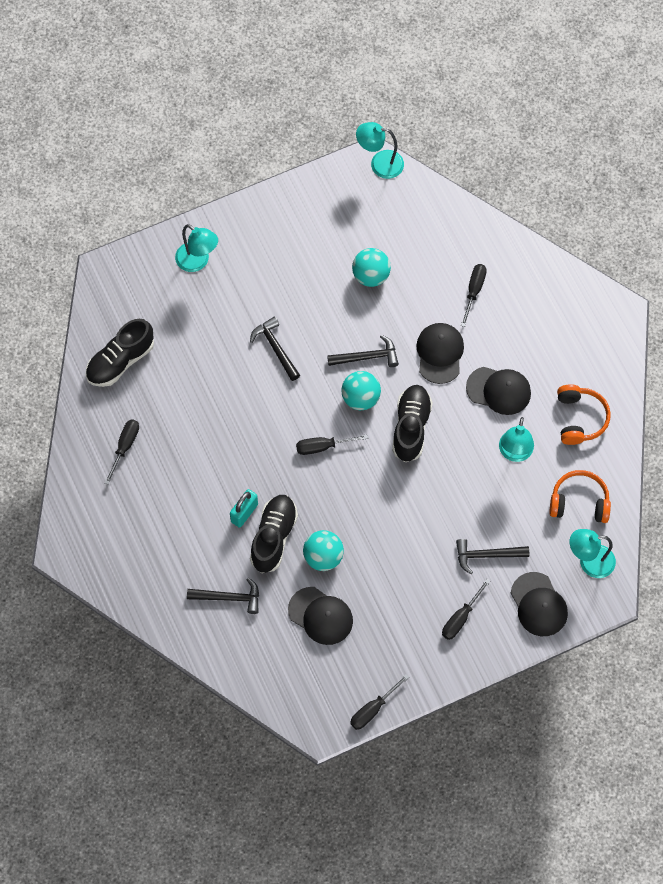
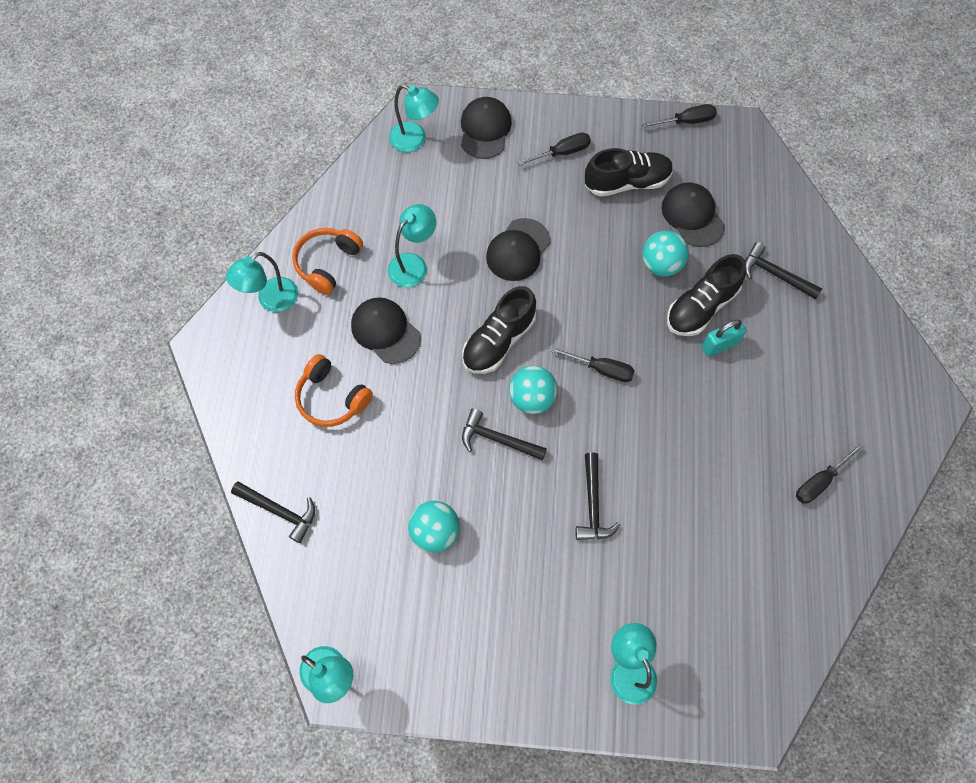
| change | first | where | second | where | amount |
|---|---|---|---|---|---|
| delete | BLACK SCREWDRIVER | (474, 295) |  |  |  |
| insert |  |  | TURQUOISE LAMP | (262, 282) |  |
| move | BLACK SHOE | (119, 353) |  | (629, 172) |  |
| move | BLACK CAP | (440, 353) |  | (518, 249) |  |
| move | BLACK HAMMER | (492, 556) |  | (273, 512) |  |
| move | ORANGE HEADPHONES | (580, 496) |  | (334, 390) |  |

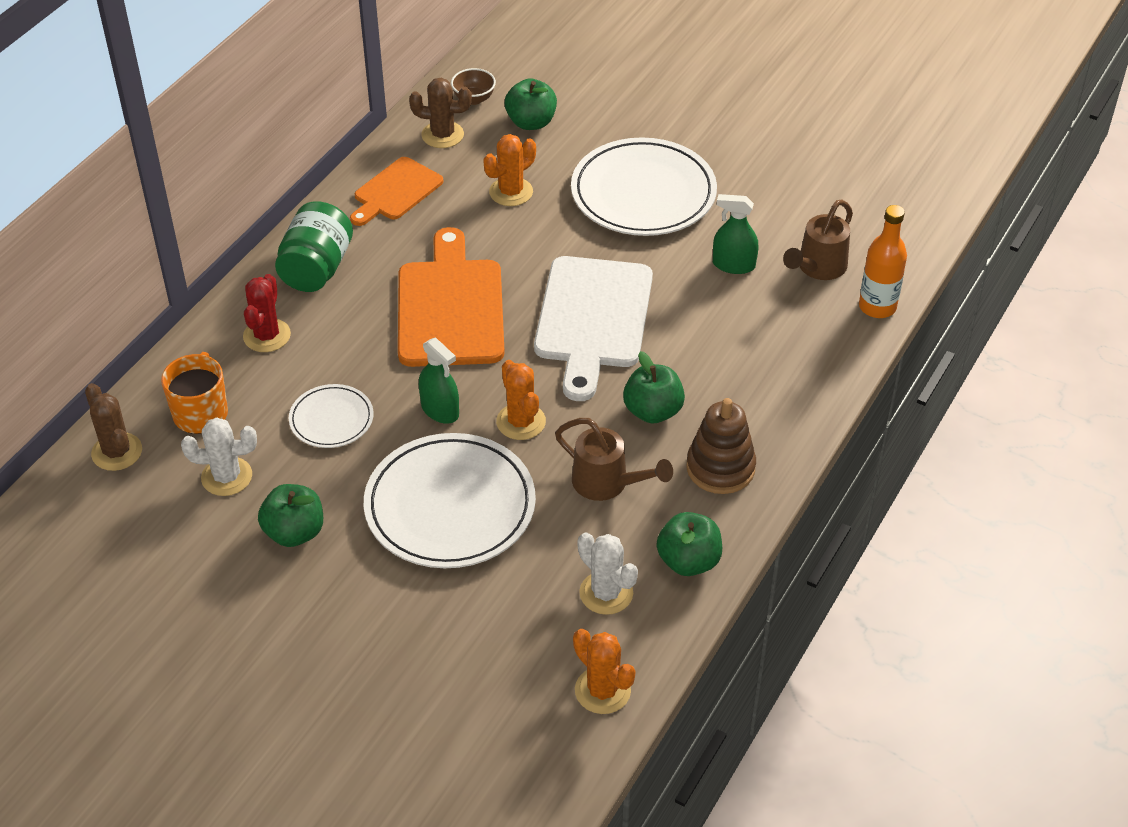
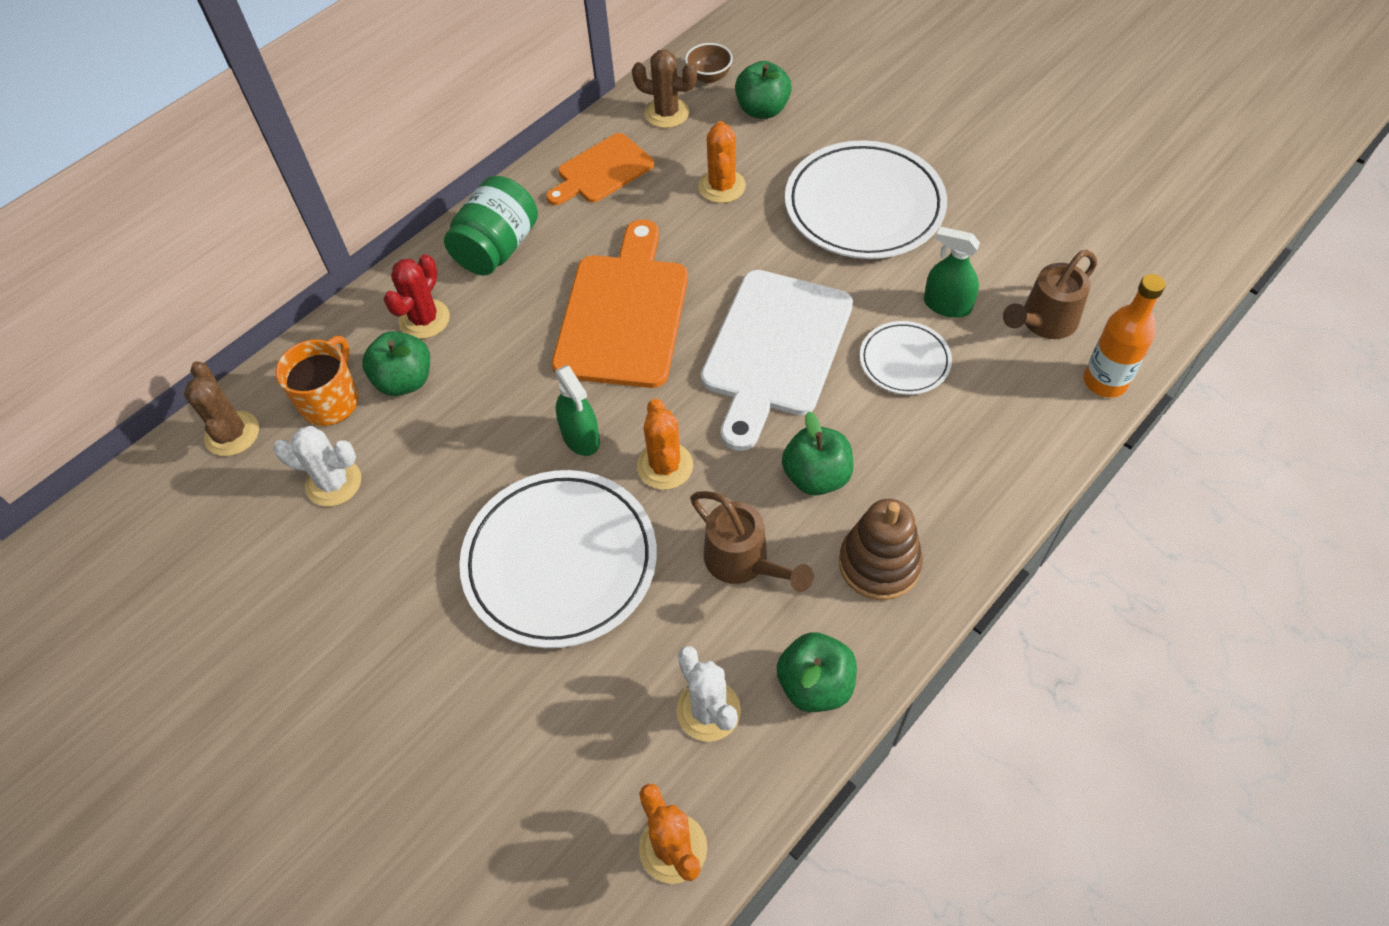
| change | first | where | second | where | amount |
|---|---|---|---|---|---|
| move | GREEN APPLE | (290, 515) |  | (396, 363) |  |
| move | WHITE PLATE | (331, 416) |  | (906, 358) |  |
| rotate | ORANGE CACTUS | (509, 170) |  | (722, 162) | 60 degrees counterclockwise |

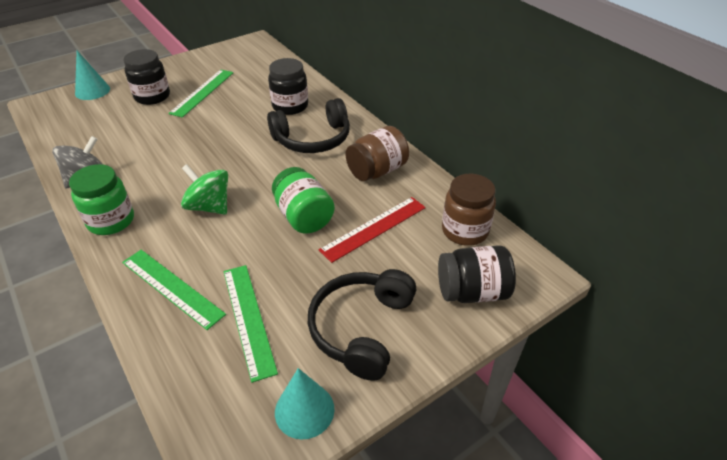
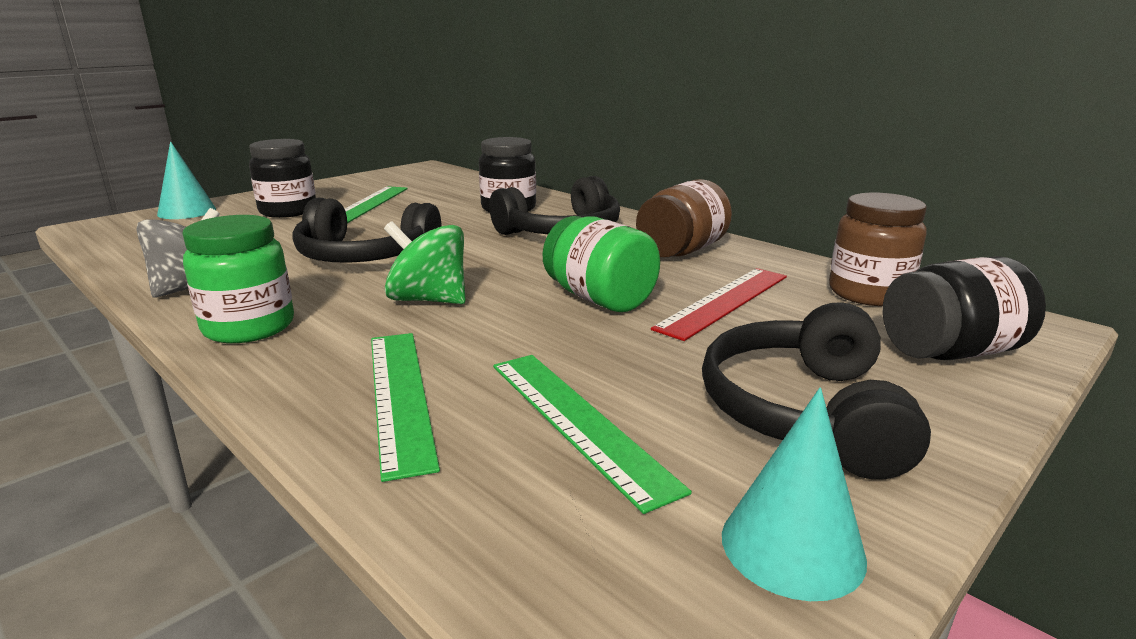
| change | first | where | second | where | amount |
|---|---|---|---|---|---|
| insert |  |  | BLACK HEADPHONES | (367, 230) |  |
| rotate | GREEN RULER | (174, 290) |  | (405, 407) | 45 degrees clockwise |

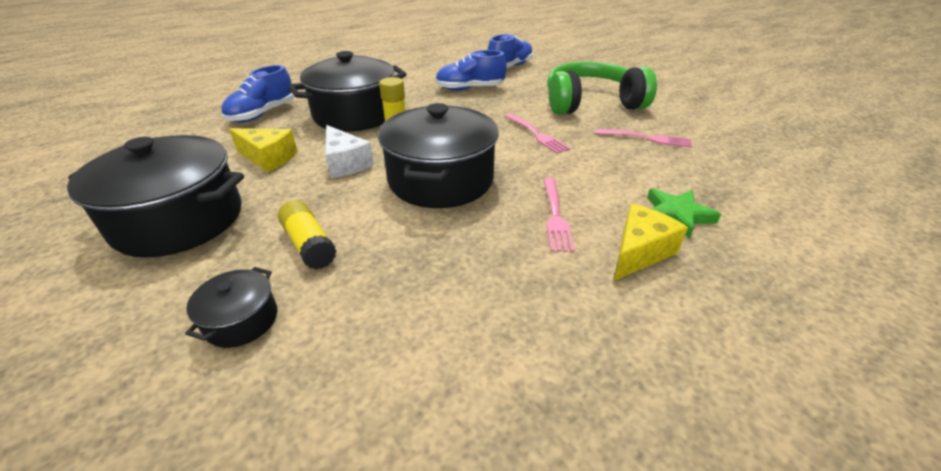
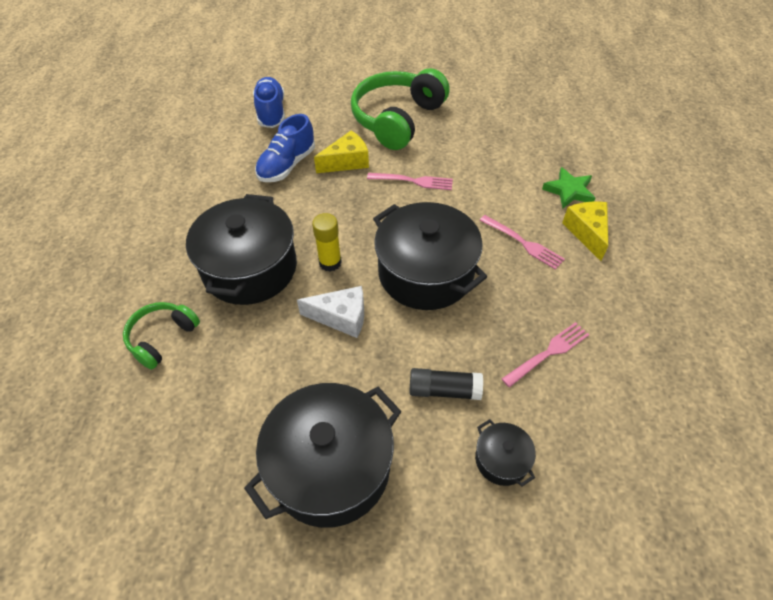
| change | first | where | second | where | amount |
|---|---|---|---|---|---|
| move | YELLOW CHEESE | (263, 150) |  | (341, 152) |  |
| move | PINK FORK | (644, 138) |  | (545, 355) |  |
| replace | BLUE SHOE | (258, 94) | GREEN HEADPHONES | (161, 336) |  |
| recolor | YELLOW GLUE STICK | (307, 235) | BLACK GLUE STICK | (446, 384) |  |

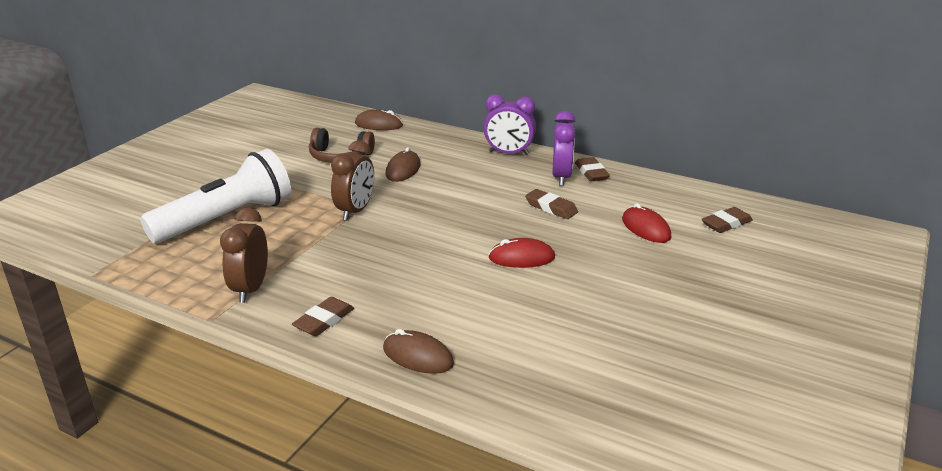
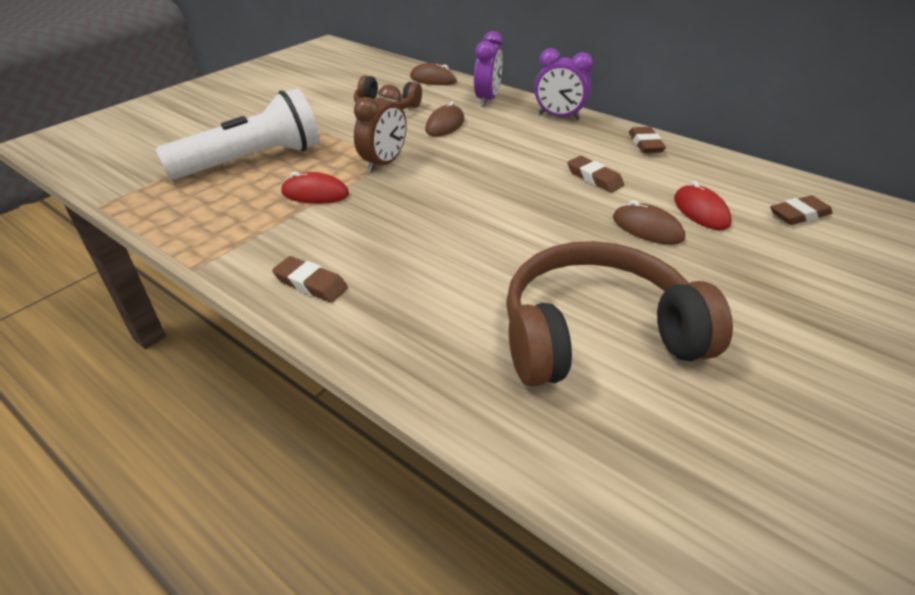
| change | first | where | second | where | amount |
|---|---|---|---|---|---|
| delete | BROWN CLOCK | (244, 255) |  |  |  |
| insert |  |  | BROWN HEADPHONES | (619, 314) |  |
| move | BROWN MOUSE | (418, 351) |  | (649, 222) |  |
| move | RED MOUSE | (521, 253) |  | (315, 188) |  |
| move | PURPLE CLOCK | (564, 148) |  | (488, 69) |  |
| rotate | BROWN ERASER | (323, 316) |  | (310, 279) | 75 degrees clockwise |

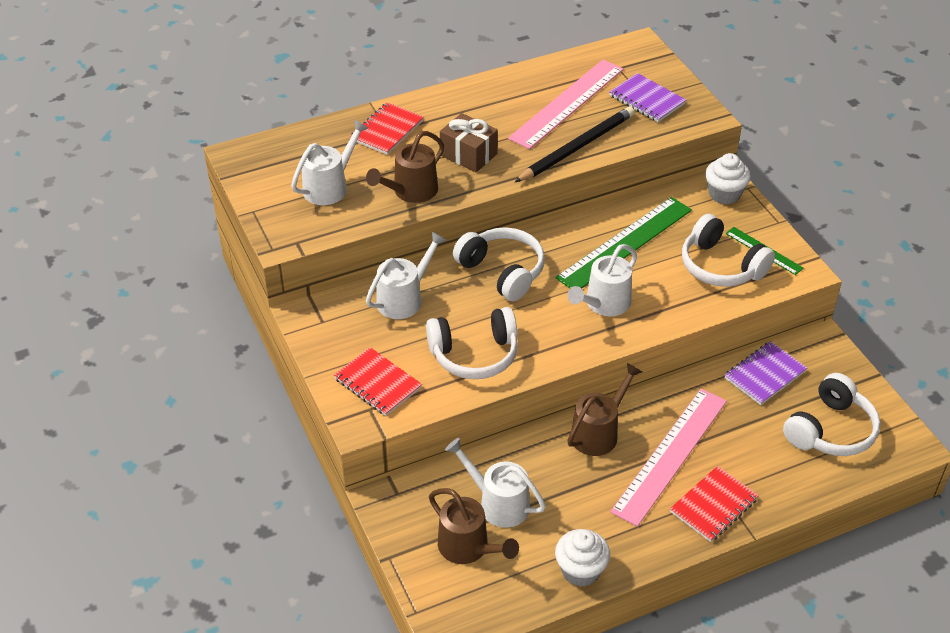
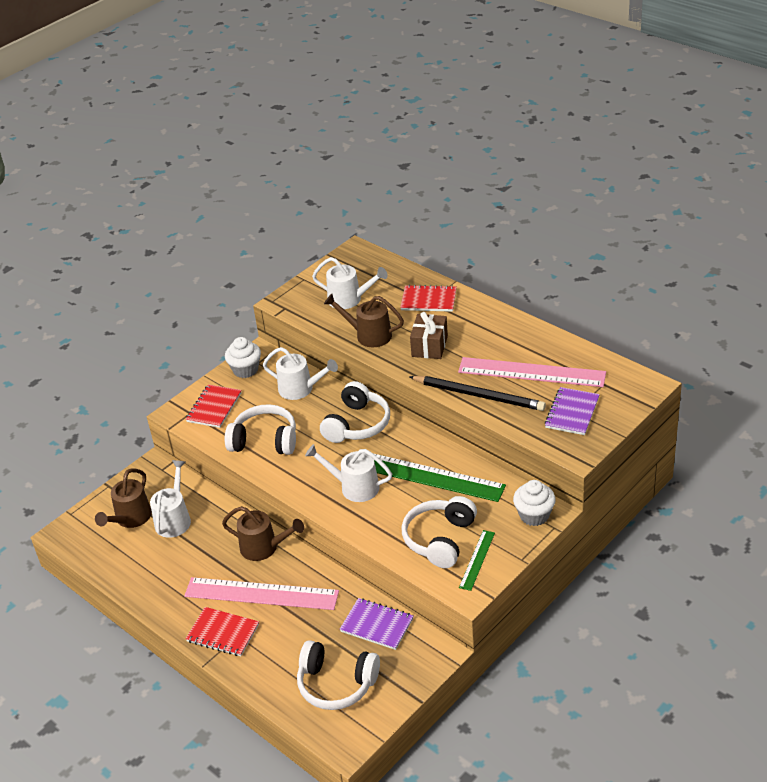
| change | first | where | second | where | amount |
|---|---|---|---|---|---|
| move | WHITE CUPCAKE | (582, 558) |  | (243, 357) |  |
| rotate | WHITE HEADPHONES | (472, 343) |  | (260, 429) | 135 degrees clockwise |

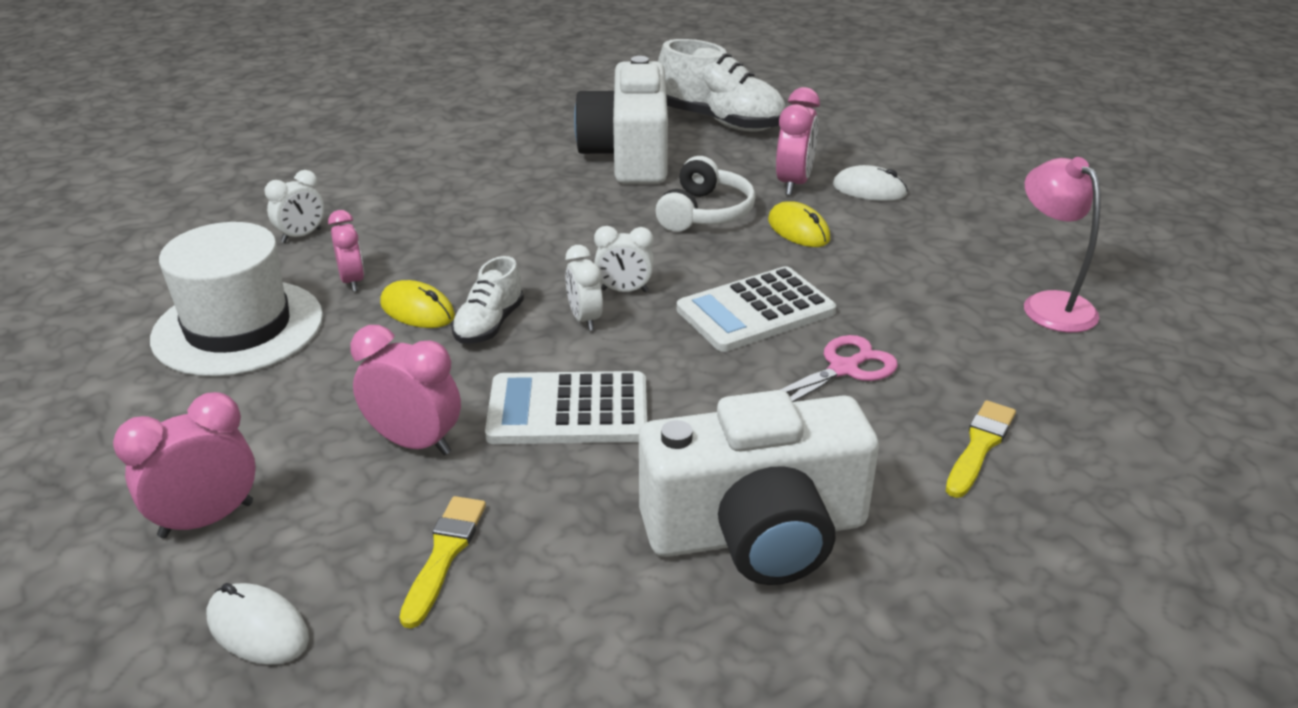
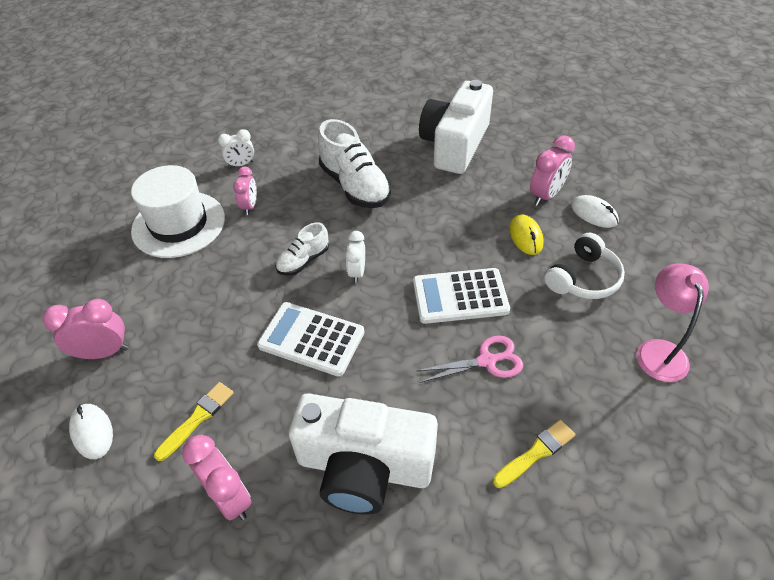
| change | first | where | second | where | amount |
|---|---|---|---|---|---|
| delete | YELLOW MOUSE | (417, 304) |  |  |  |
| delete | WHITE CLOCK | (624, 259) |  |  |  |
| move | PINK CLOCK | (405, 390) |  | (217, 478) |  |
| move | WHITE HEADPHONES | (706, 194) |  | (584, 266) |  |
| move | WHITE SHOE | (721, 85) |  | (354, 163) |  |

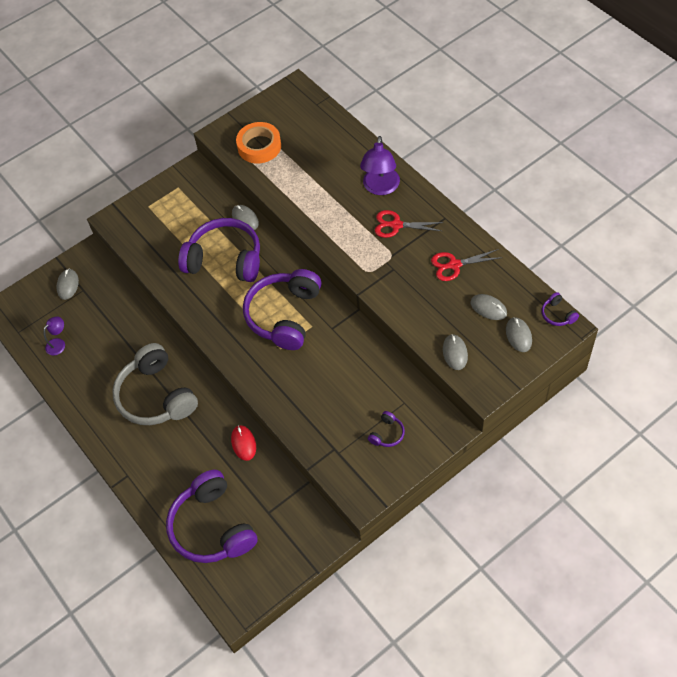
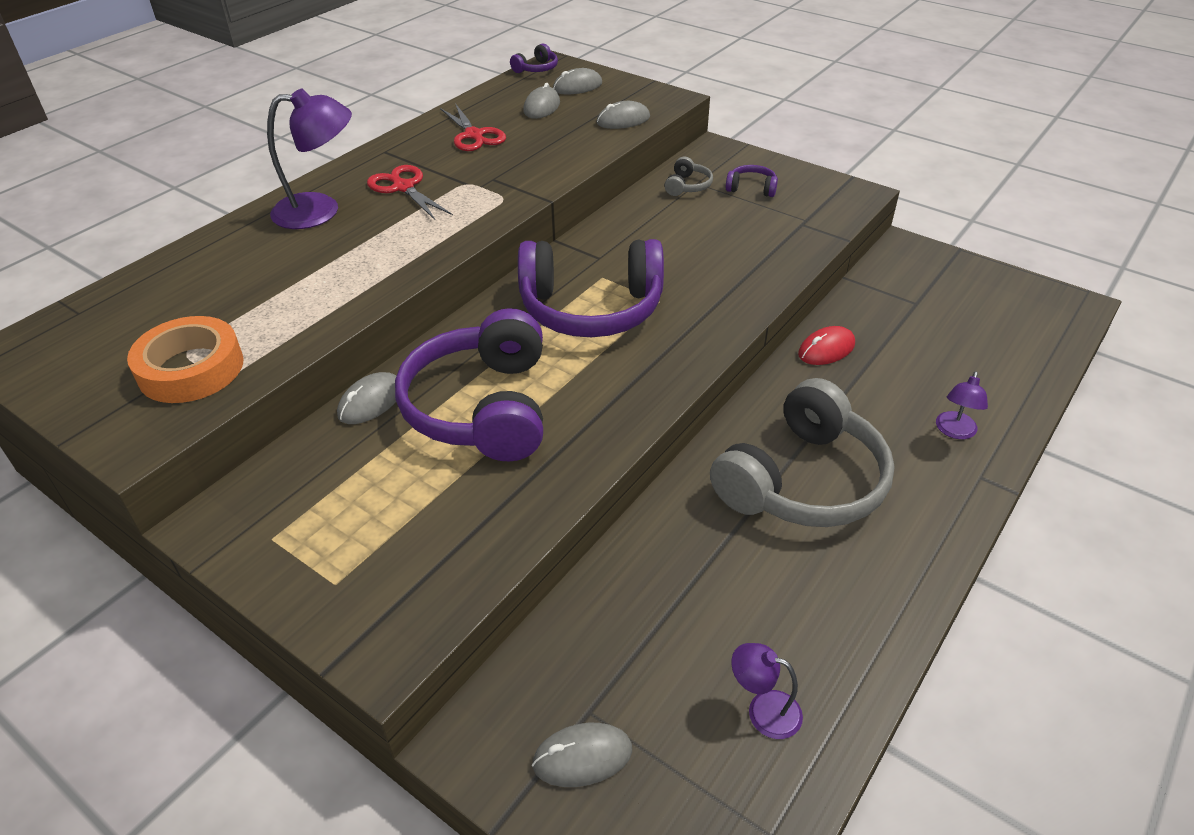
| change | first | where | second | where | amount |
|---|---|---|---|---|---|
| delete | PURPLE HEADPHONES | (212, 516) |  |  |  |
| insert |  |  | GREY HEADPHONES | (689, 176) |  |
| insert |  |  | PURPLE LAMP | (962, 405) |  |
| rotate | RED SCISSORS | (409, 224) |  | (410, 192) | 150 degrees clockwise |

